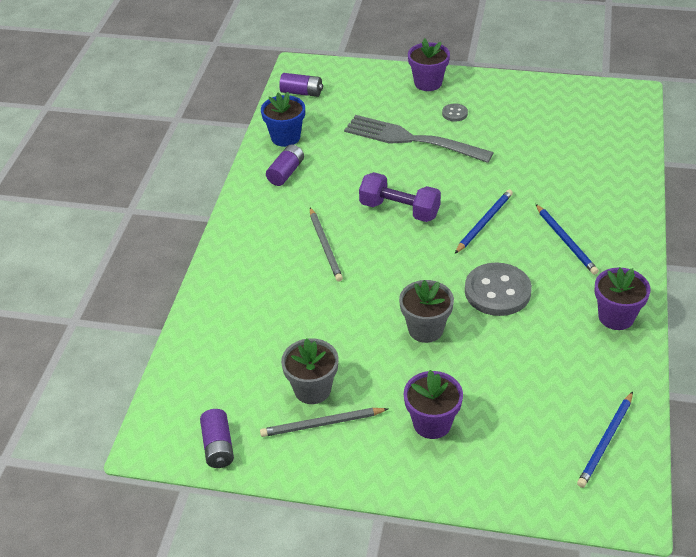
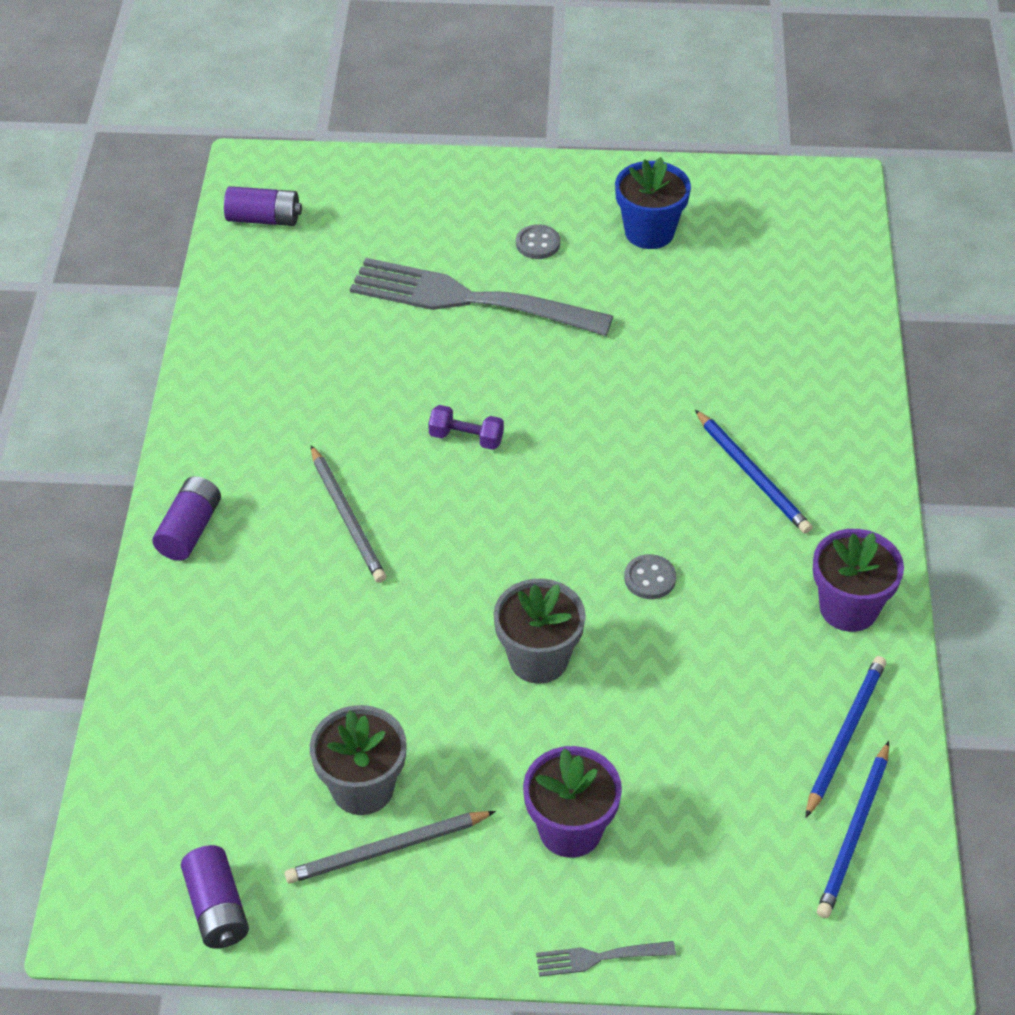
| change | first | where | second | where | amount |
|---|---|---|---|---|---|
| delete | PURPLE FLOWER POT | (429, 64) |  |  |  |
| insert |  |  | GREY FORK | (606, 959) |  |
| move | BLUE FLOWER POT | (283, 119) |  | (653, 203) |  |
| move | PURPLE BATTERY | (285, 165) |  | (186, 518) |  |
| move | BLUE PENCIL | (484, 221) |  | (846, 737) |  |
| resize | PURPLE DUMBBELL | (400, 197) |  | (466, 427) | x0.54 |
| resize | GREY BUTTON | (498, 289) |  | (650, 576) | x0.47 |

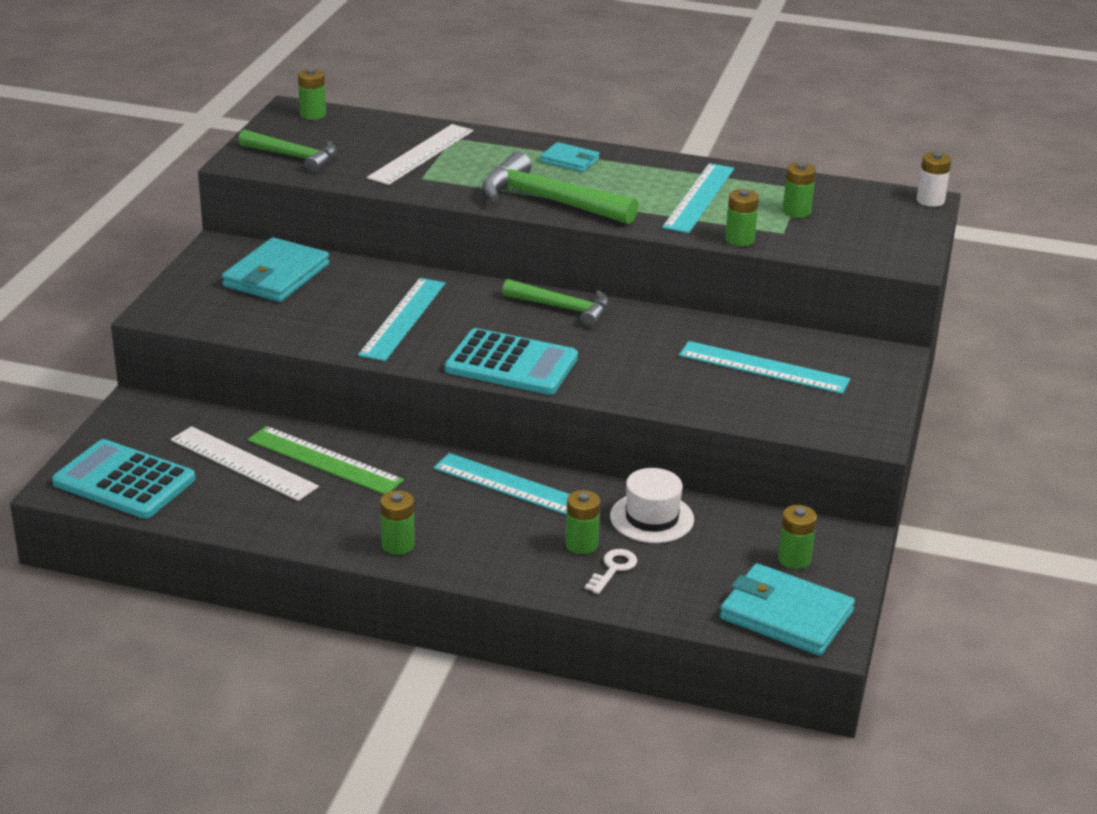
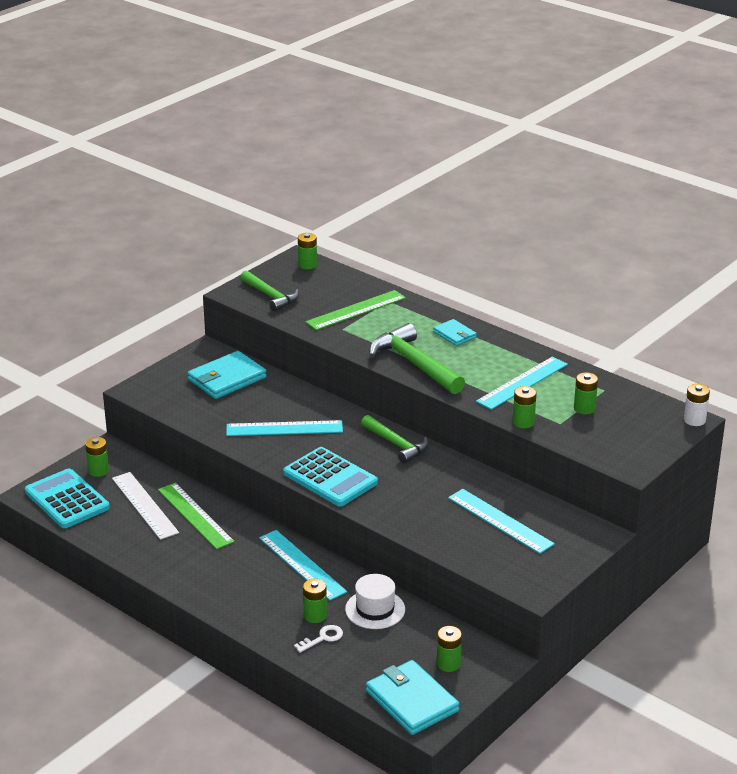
| change | first | where | second | where | amount |
|---|---|---|---|---|---|
| move | GREEN BATTERY | (397, 522) |  | (97, 457) |  |
| recolor | WHITE RULER | (420, 154) | GREEN RULER | (356, 310) |  |
| rotate | TURQUOISE RULER | (401, 319) |  | (284, 428) | 45 degrees clockwise |

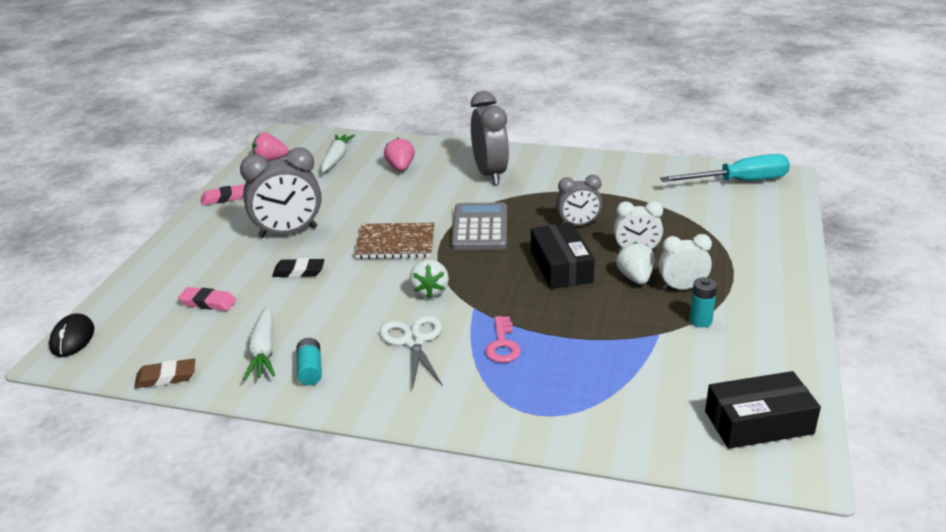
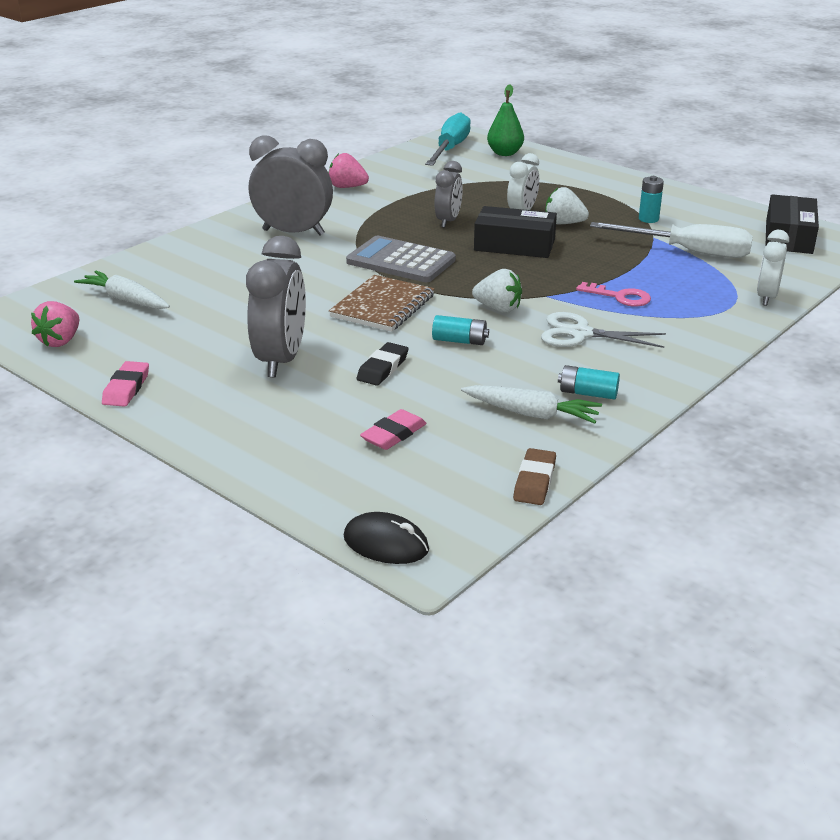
| change | first | where | second | where | amount |
|---|---|---|---|---|---|
| insert |  |  | TURQUOISE BATTERY | (460, 330) |  |
| insert |  |  | GREEN PEAR | (505, 120) |  |
| insert |  |  | WHITE SCREWDRIVER | (671, 240) |  |
| move | PINK STRAWBERRY | (399, 154) |  | (349, 170) |  |
| move | WHITE CLOCK | (685, 262) |  | (773, 268) |  |

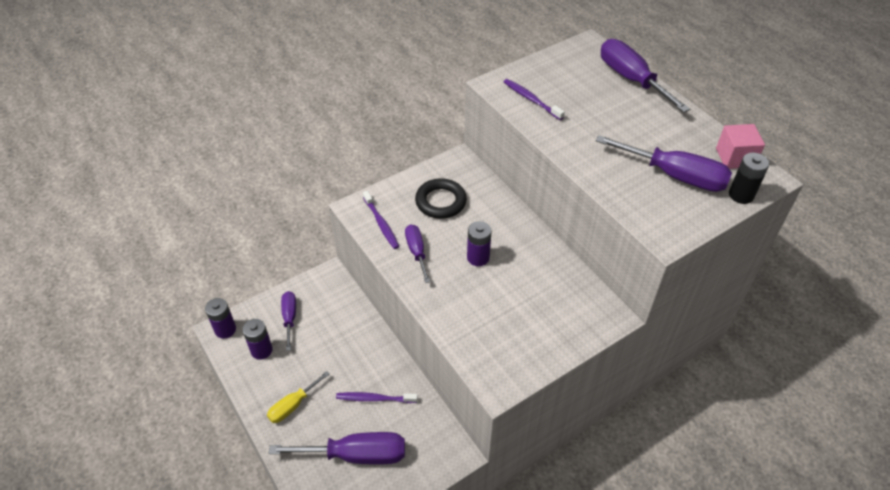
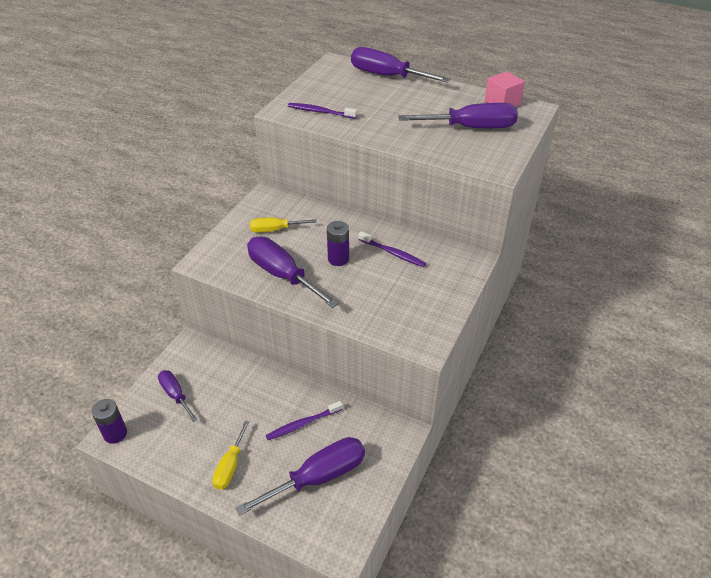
| change | first | where | second | where | amount |
|---|---|---|---|---|---|
| delete | PURPLE BATTERY | (257, 339) |  |  |  |
| delete | BLACK BATTERY | (749, 178) |  |  |  |
| move | PURPLE TOOTHBRUSH | (381, 220) |  | (392, 249) |  |
| replace | BLACK RING | (441, 198) | YELLOW SCREWDRIVER | (283, 225) |  |
| resize | PURPLE SCREWDRIVER | (417, 253) |  | (293, 272) | x1.73 |

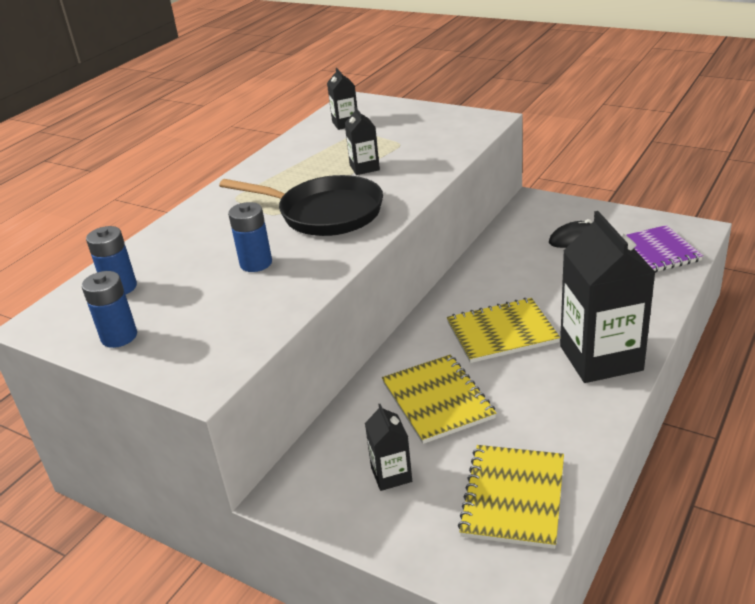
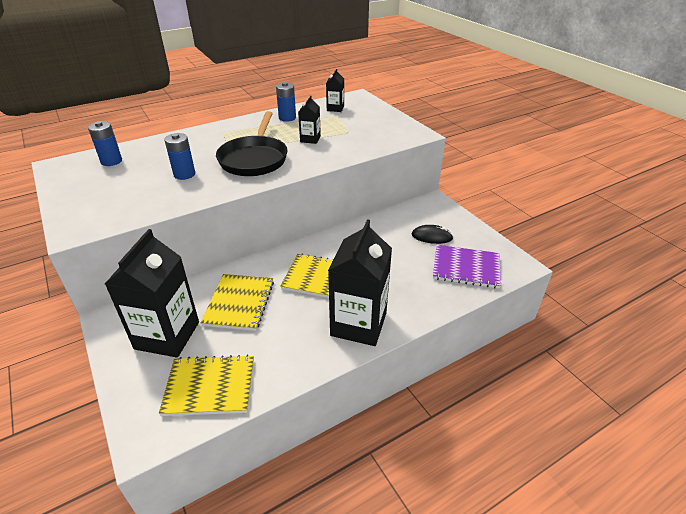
| change | first | where | second | where | amount |
|---|---|---|---|---|---|
| move | BLUE BATTERY | (109, 309) |  | (286, 102) |  |
| rotate | BLACK PAN | (301, 205) |  | (252, 143) | 45 degrees clockwise |
| rotate | YELLOW NOTEBOOK | (511, 497) |  | (206, 385) | 45 degrees clockwise |
| resize | BLACK CARTON | (388, 447) |  | (152, 293) | x2.11 |

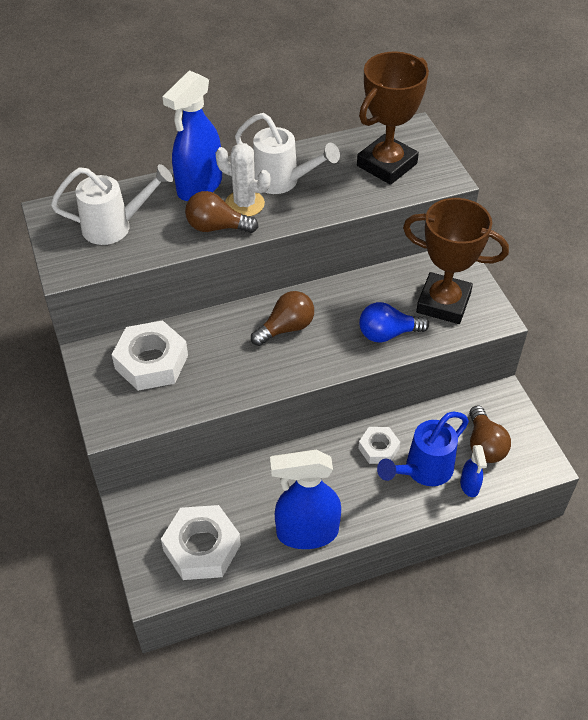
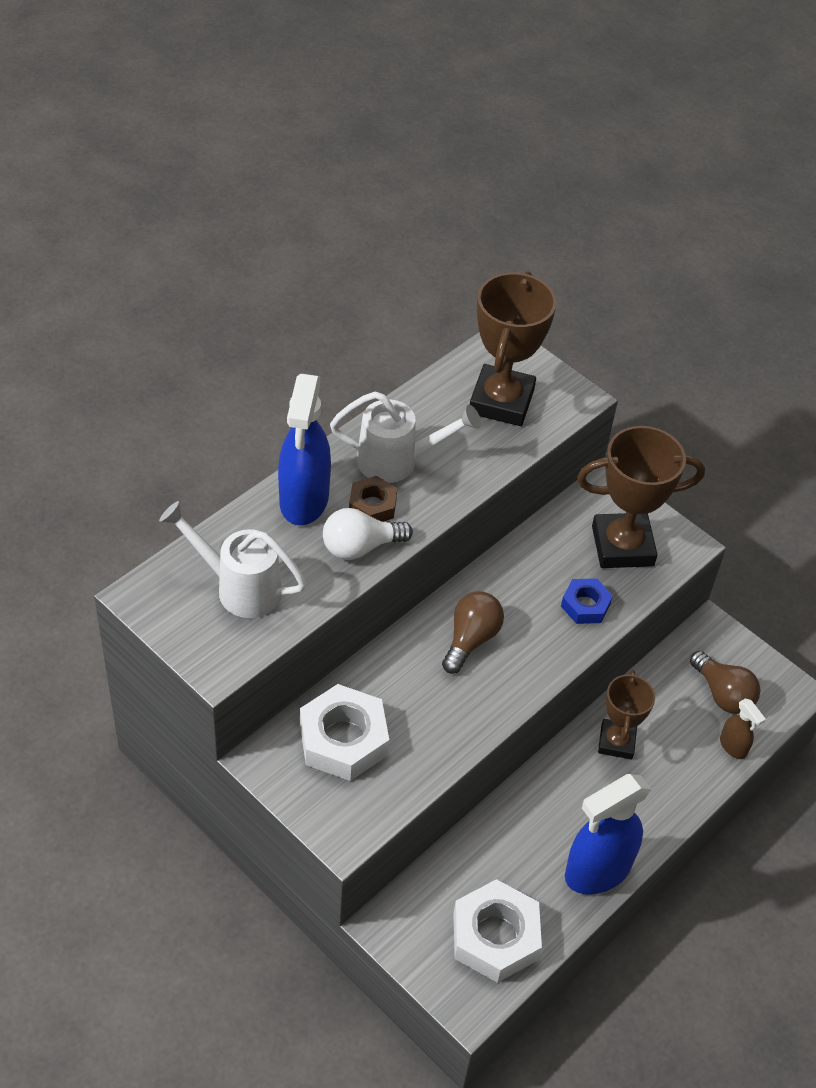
| change | first | where | second | where | amount |
|---|---|---|---|---|---|
| delete | BLUE WATERING CAN | (423, 449) |  |  |  |
| replace | WHITE CACTUS | (242, 179) | BROWN NUT | (373, 499) |  |
| replace | WHITE NUT | (379, 445) | BROWN TROPHY | (626, 714) |  |
| replace | BLUE LIGHT BULB | (394, 322) | BLUE NUT | (587, 601) |  |
| recolor | BROWN LIGHT BULB | (221, 212) | WHITE LIGHT BULB | (368, 534) |  |
| recolor | BLUE SPRAY BOTTLE | (473, 471) | BROWN SPRAY BOTTLE | (743, 729) |  |
| rotate | WHITE WATERING CAN | (112, 204) |  | (232, 559) | 120 degrees counterclockwise |

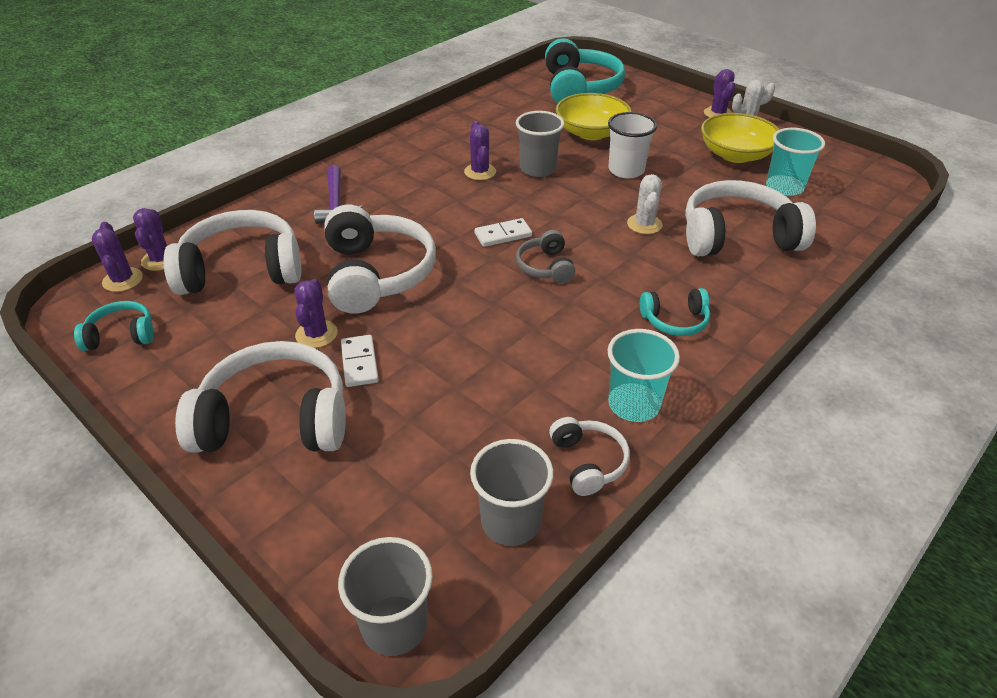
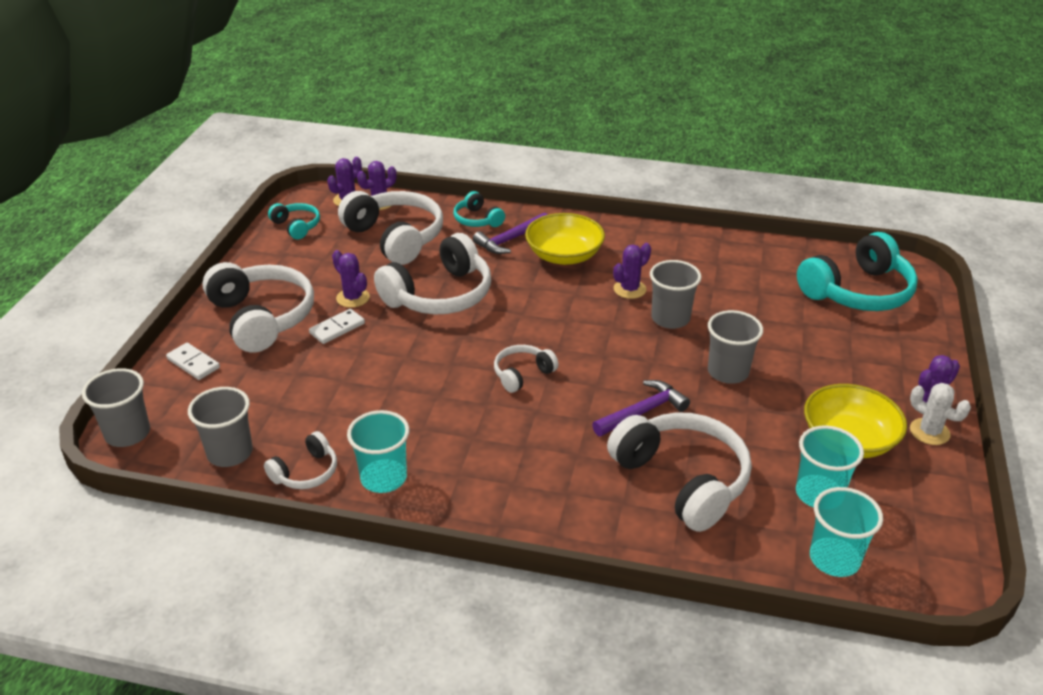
| change | first | where | second | where | amount |
|---|---|---|---|---|---|
| insert |  |  | TURQUOISE CUP | (846, 532) |  |
| move | WHITE DOMINO | (503, 232) |  | (193, 361) |  |
| move | YELLOW BOWL | (594, 116) |  | (565, 239) |  |
| move | TURQUOISE HEADPHONES | (675, 312) |  | (479, 209) |  |
| replace | WHITE CACTUS | (645, 204) | PURPLE HAMMER | (641, 408) |  |
| recolor | GREY HEADPHONES | (546, 256) | WHITE HEADPHONES | (526, 369) |  |
| recolor | WHITE CUP | (632, 145) | GREY CUP | (735, 347) |  |
| rotate | PURPLE CACTUS | (316, 313) |  | (351, 279) | 75 degrees clockwise |

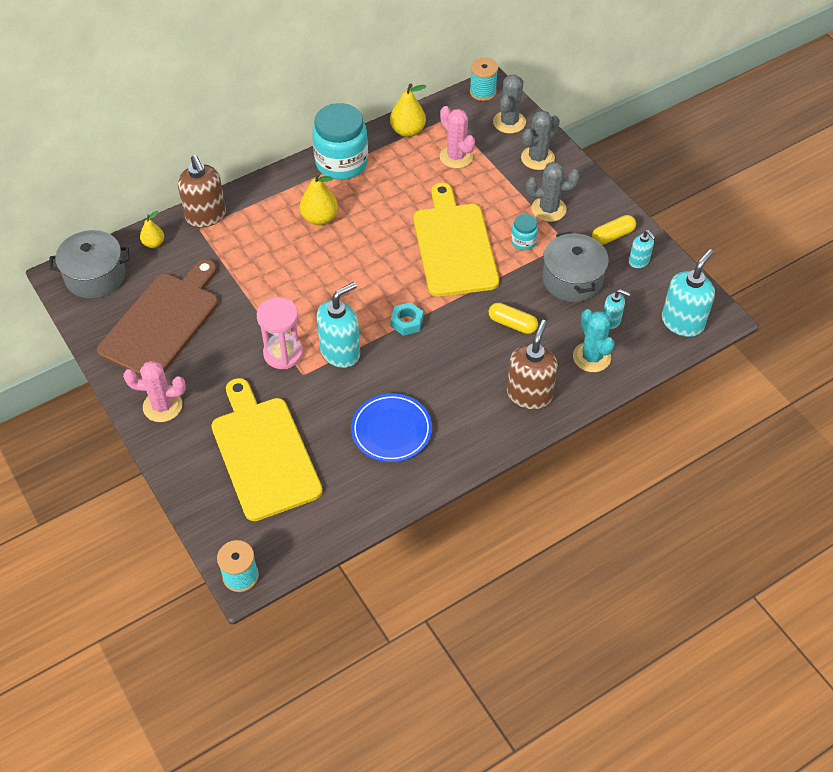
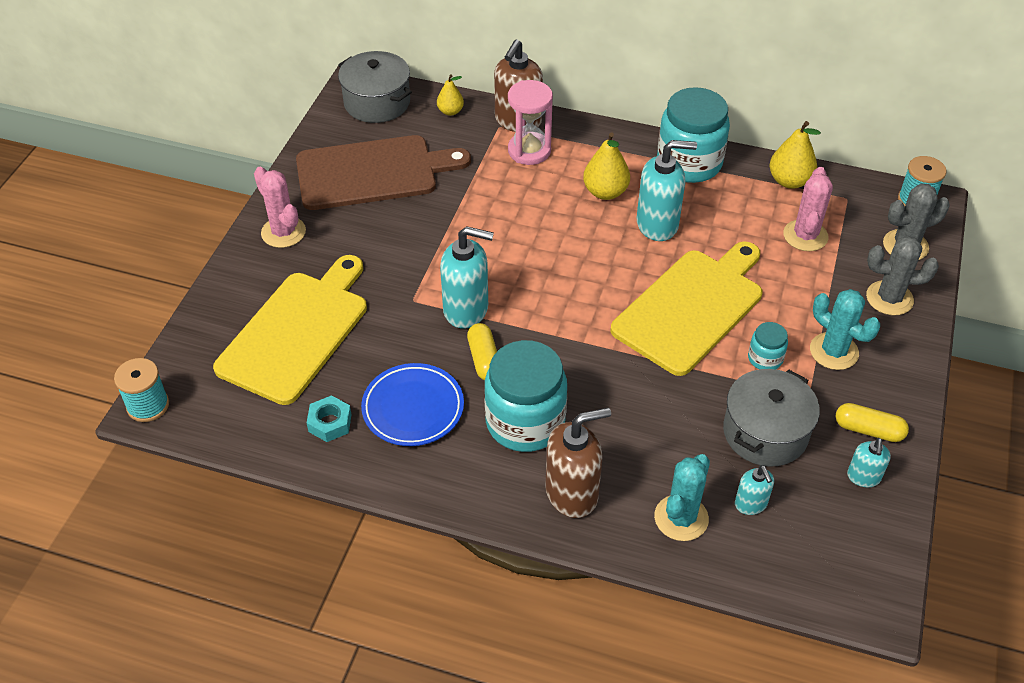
| change | first | where | second | where | amount |
|---|---|---|---|---|---|
| insert |  |  | TURQUOISE JAR | (525, 396) |  |
| move | PINK HOURGLASS | (280, 333) |  | (530, 122) |  |
| move | TURQUOISE NUT | (406, 319) |  | (329, 418) |  |
| move | YELLOW CAPSULE | (513, 318) |  | (482, 351) |  |
| move | TURQUOISE SOAP DISPENSER | (688, 293) |  | (667, 190) |  |
| recolor | GREY CACTUS | (553, 192) | TURQUOISE CACTUS | (845, 329) |  |

